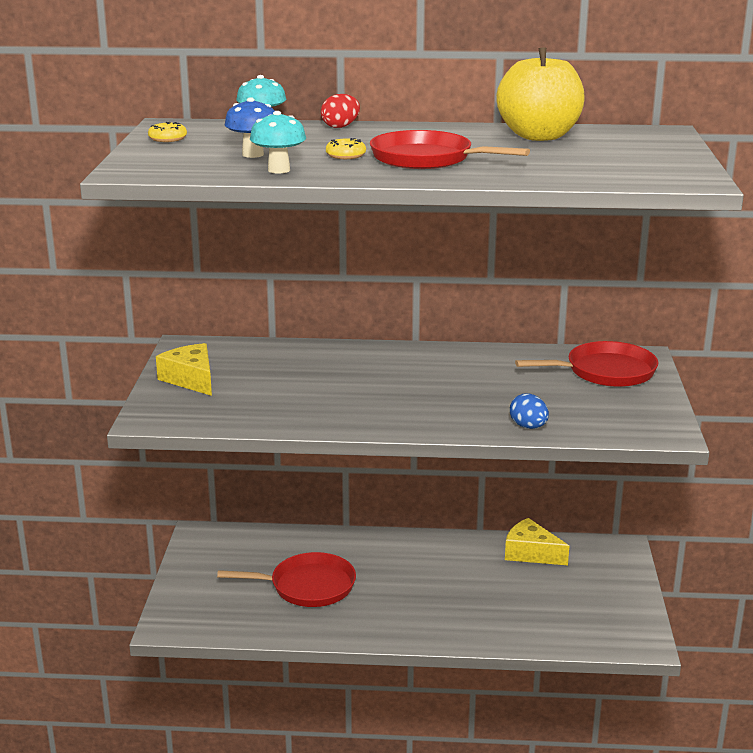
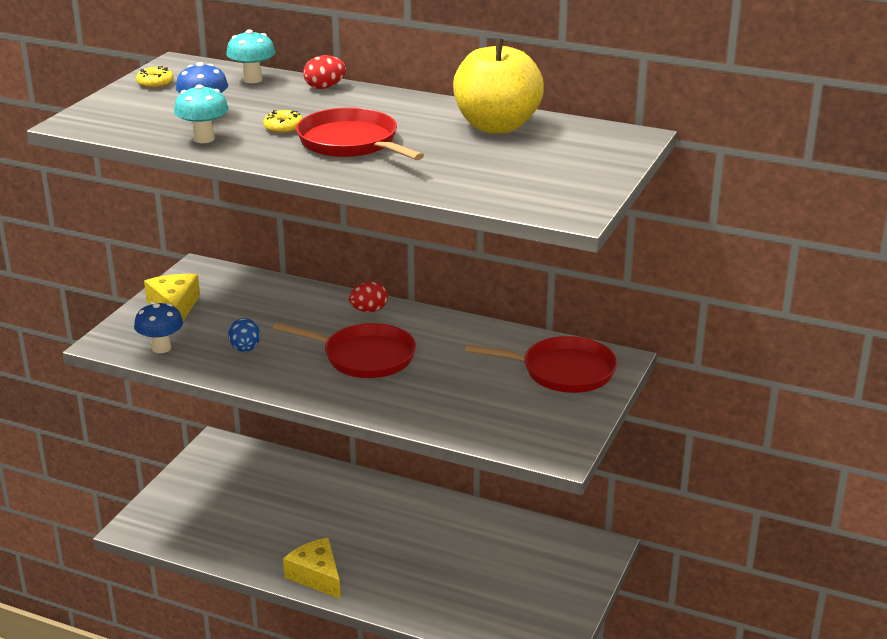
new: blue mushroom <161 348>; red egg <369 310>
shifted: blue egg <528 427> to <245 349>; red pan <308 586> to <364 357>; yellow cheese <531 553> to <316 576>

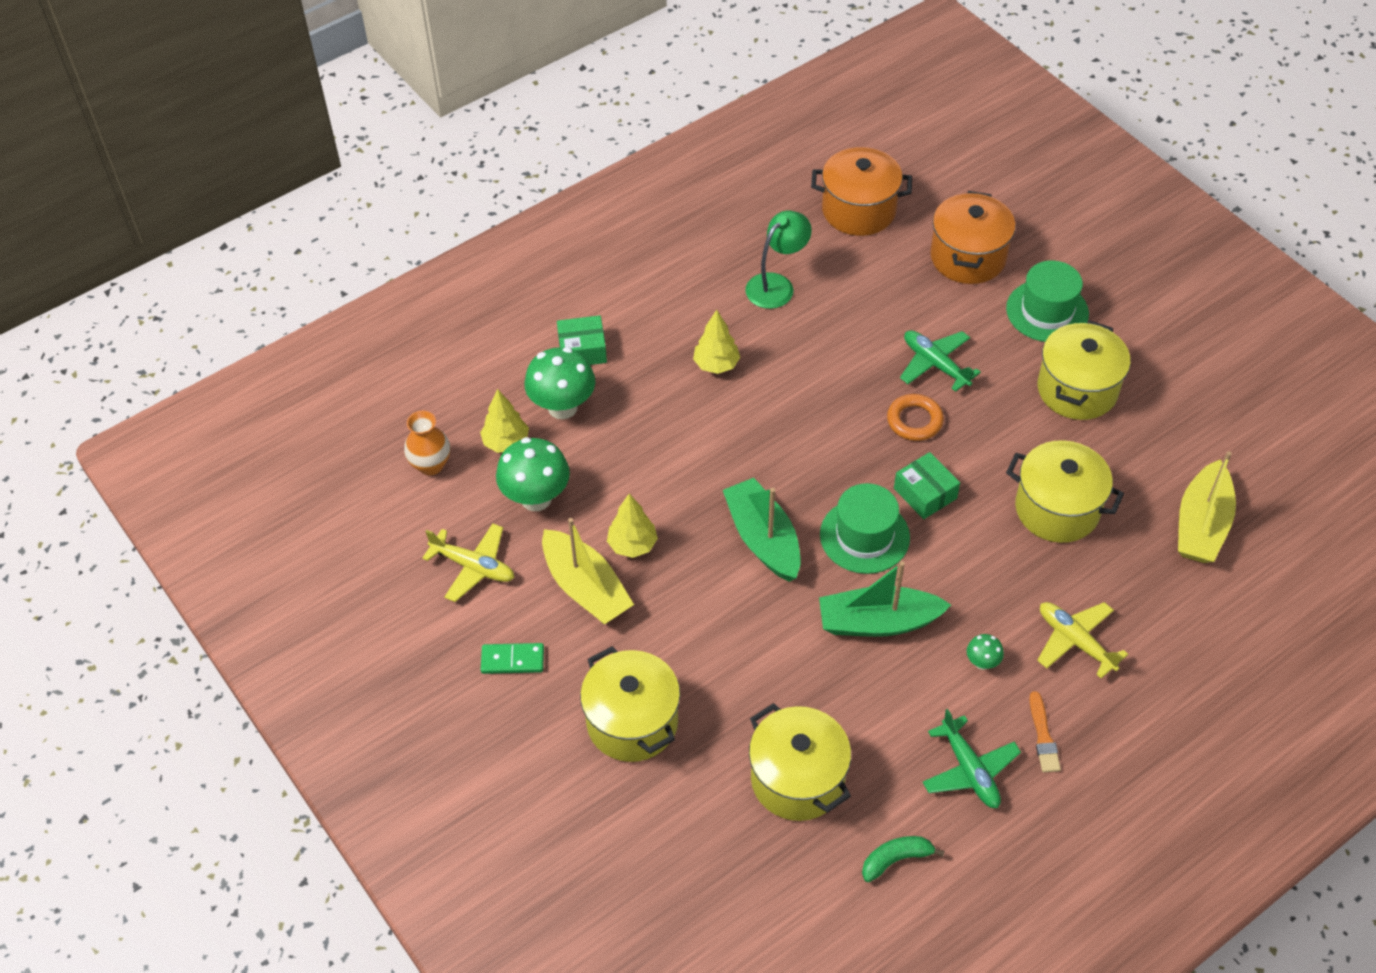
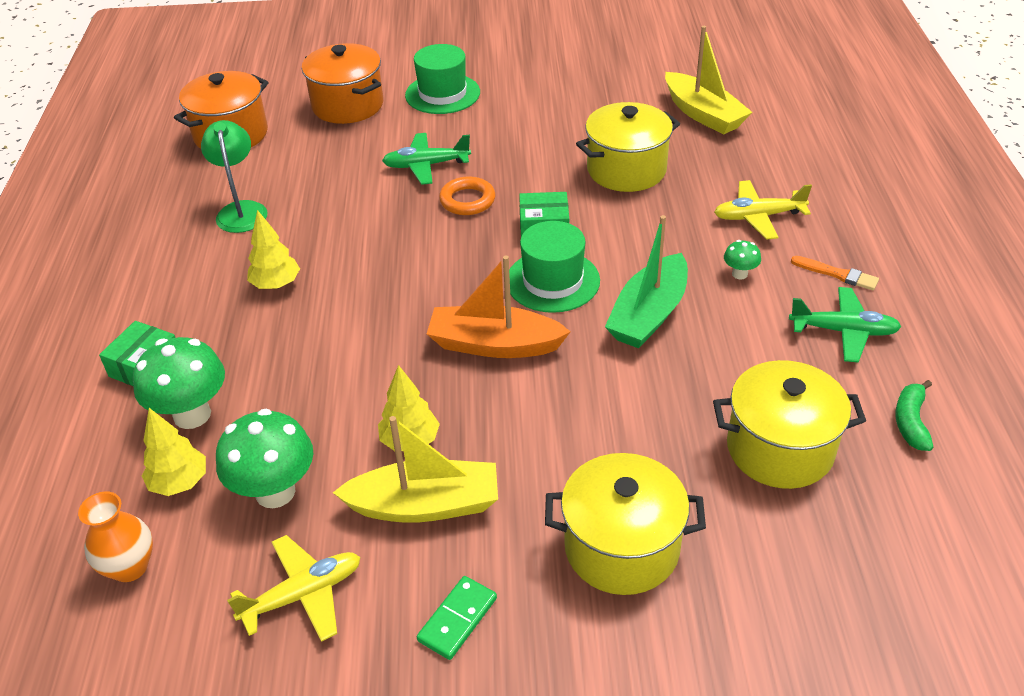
gone: yellow pot <1077 390>
repainted: green boat <763 539> to orange boat <494 344>

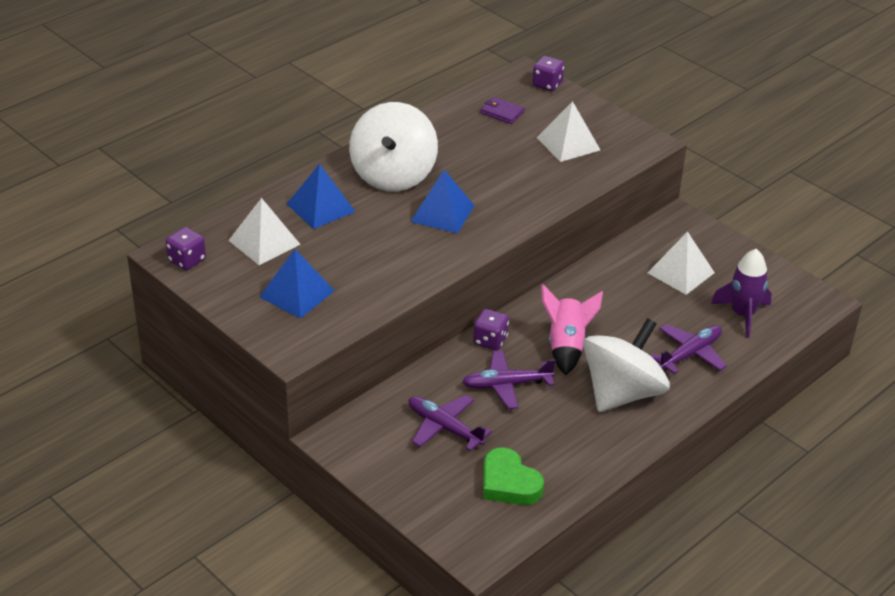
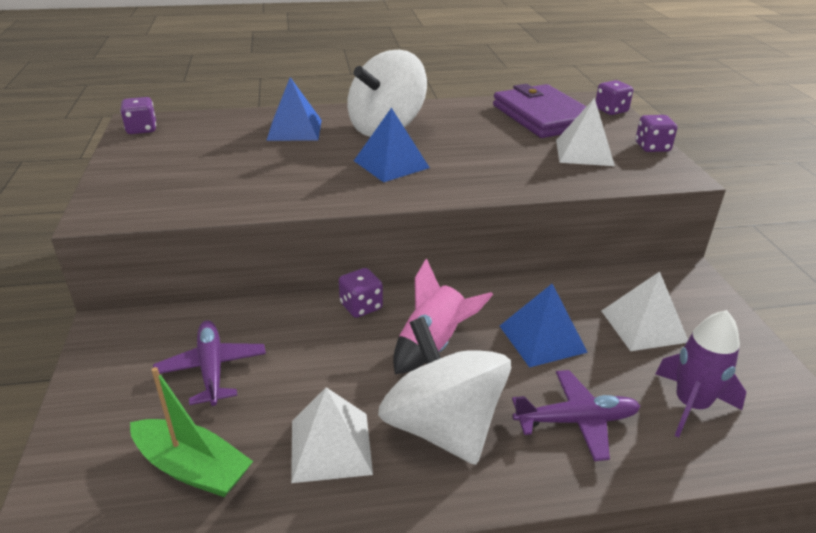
gone: purple plane <507 385>
new: purple dice <652 147>
shifted: white pyramid <264 242> to <331 446>; blue pyramid <297 293> to <542 338>
swapped: green heart <509 483> to green boat <192 468>
rotated: white spinning top <622 393> = <442 427> 105 degrees counterclockwise
scaled: purple wallet <502 112> = <543 116> x2.40

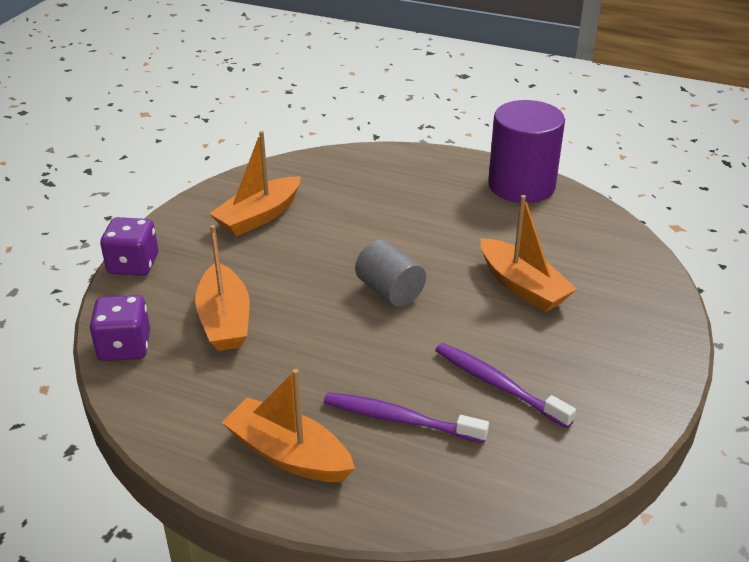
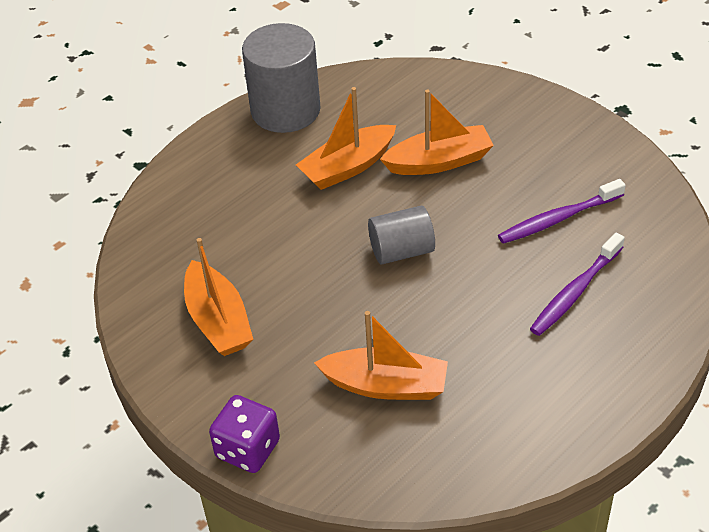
gone: purple dice <124 347>
shifted: orange boat <288 454> to <348 167>
repainted: purple cylinder <521 185> to grey cylinder <285 110>

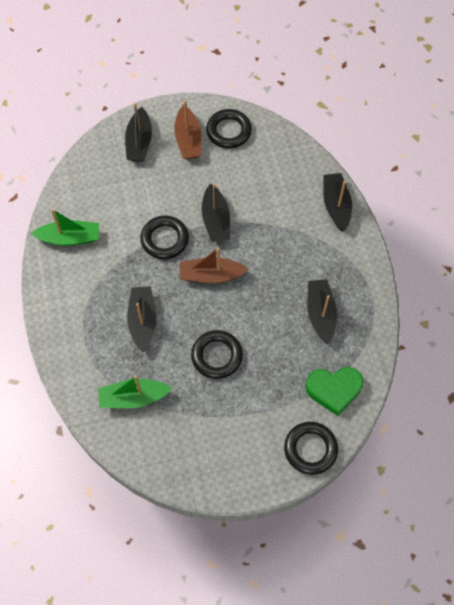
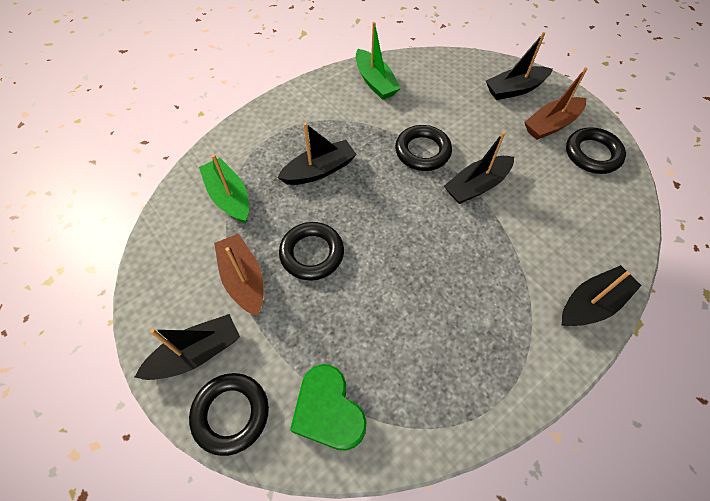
shifted: black boat <320 314> to <196 353>; brown boat <211 275> to <243 279>

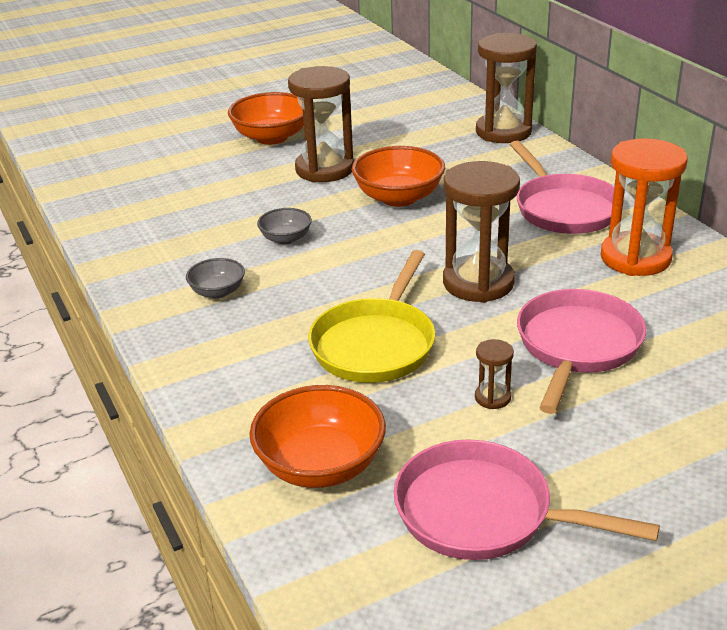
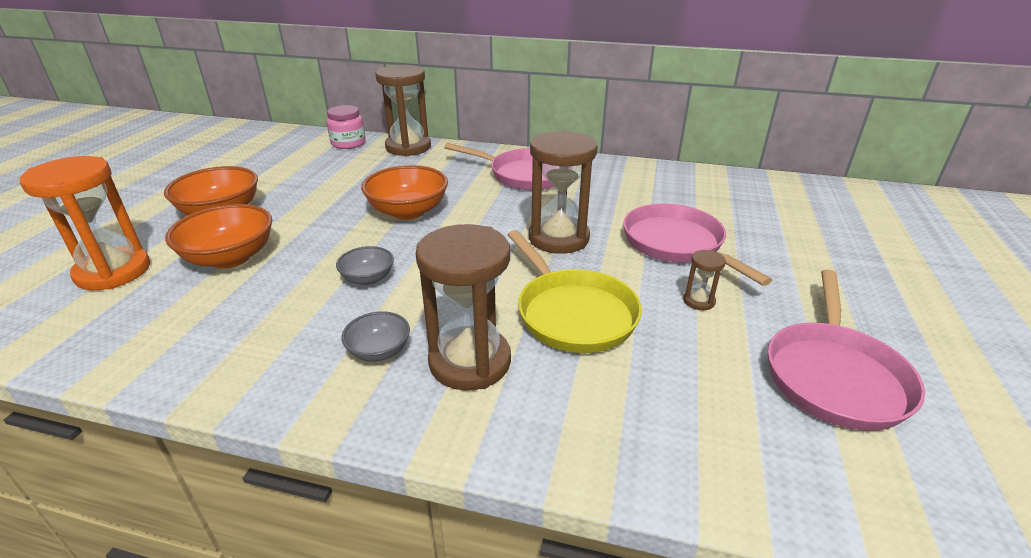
new: pink jar <348 143>
shifted: orange hourglass <635 258> to <113 272>; orange bowl <320 465> to <230 258>; brown hourglass <324 169> to <470 362>
rotated: pink pan <483 513> = <834 375> 45 degrees counterclockwise

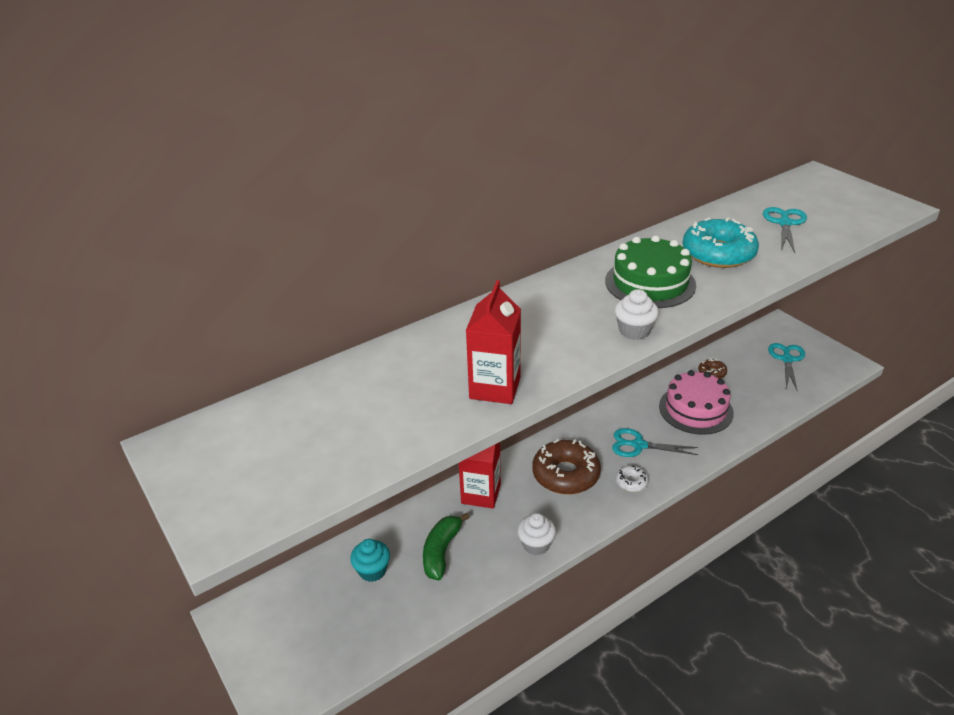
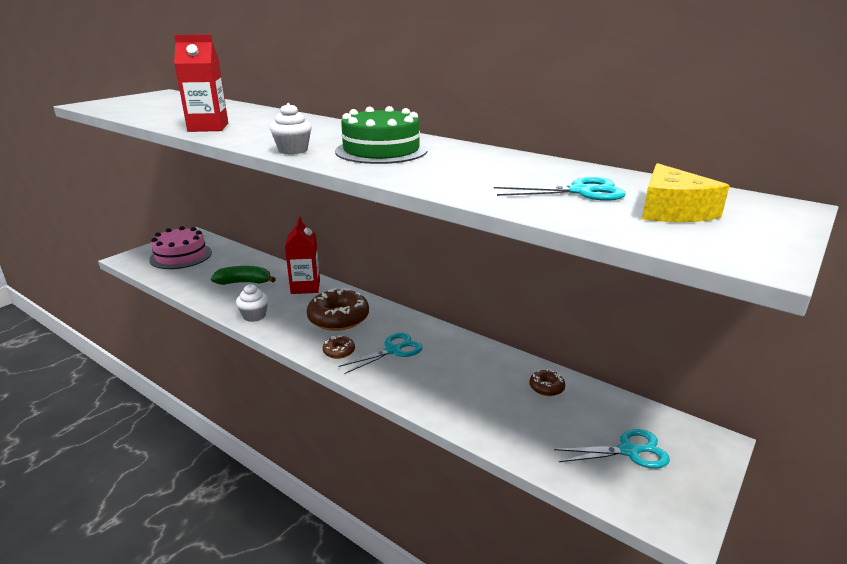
gone: turquoise cupcake <372 570>; turquoise donut <718 253>
new: yellow cheese <672 210>
shifted: pink cake <695 409> to <181 256>
repainted: white donut <631 482> to brown donut <339 351>
rotated: turquoise scissors <639 445> = <393 350> 60 degrees clockwise

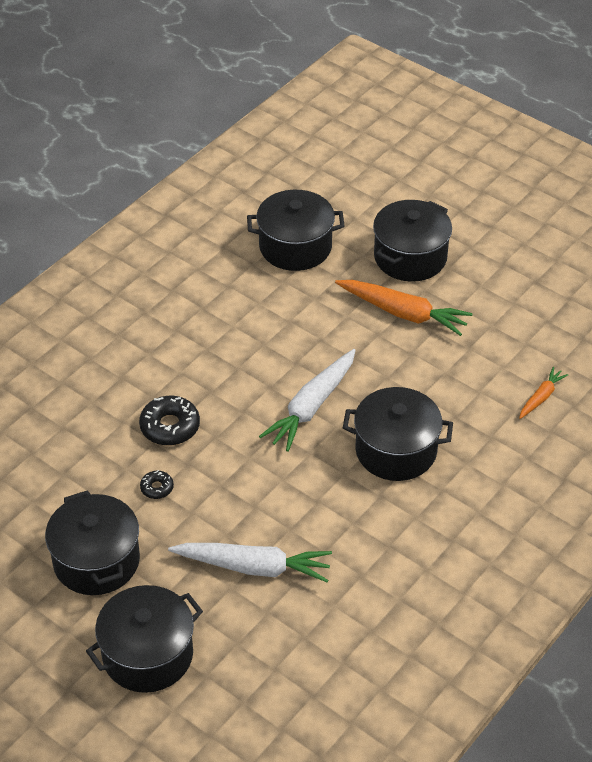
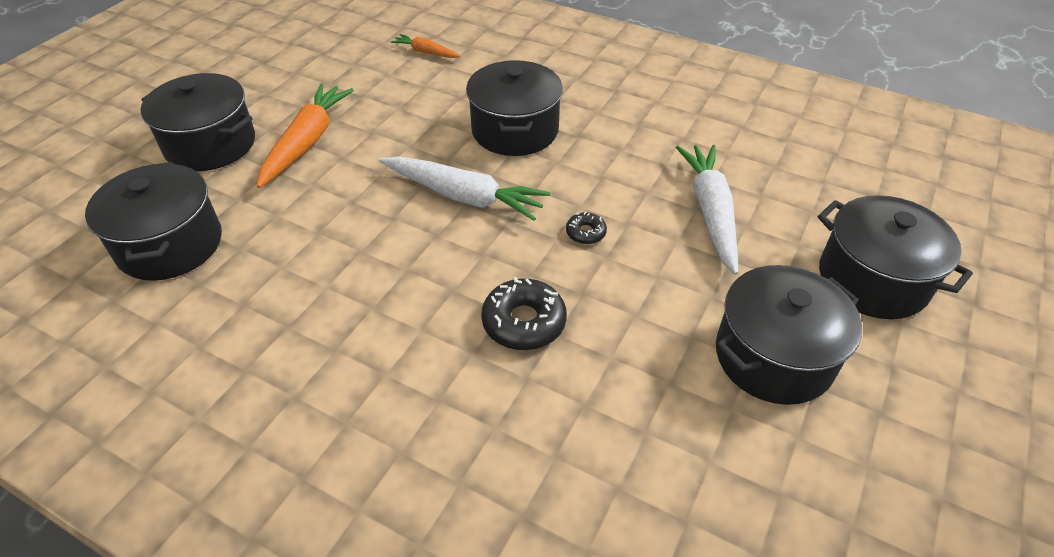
shifted: black donut <157 488> to <585 233>

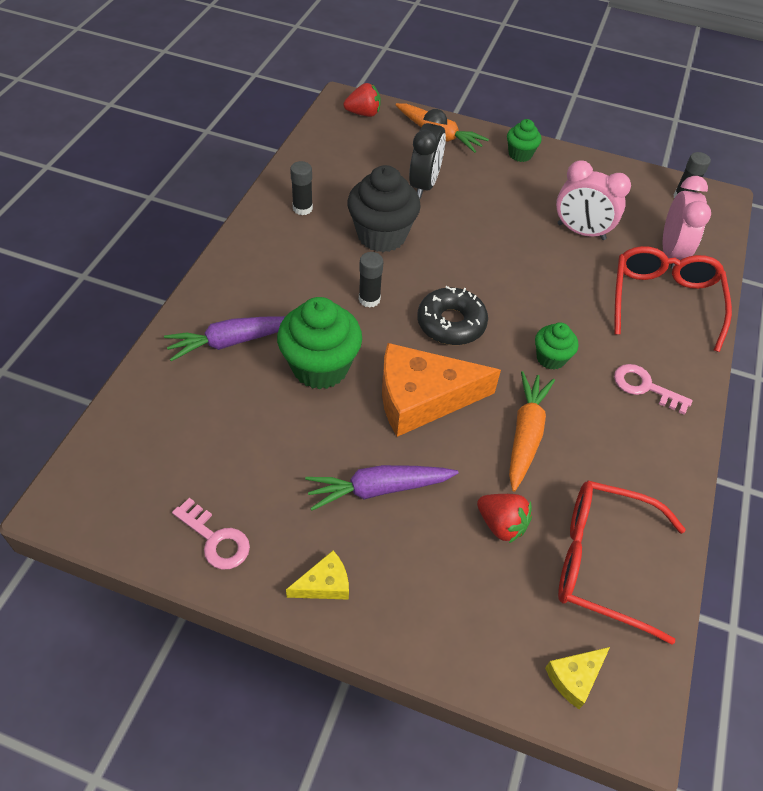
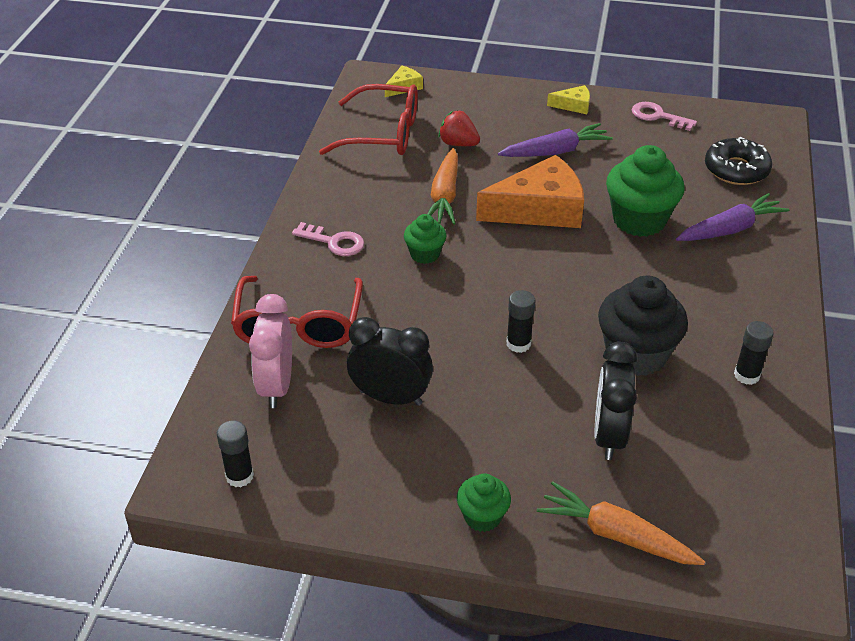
gone: red strawberry <363 113>
shifted: black glue stick <369 299> to <518 344>; black donut <451 323> to <736 170>
repainted: pink clock <581 232> to black clock <390 397>
rotated: yellow cheese <324 584> = <573 105> 150 degrees counterclockwise

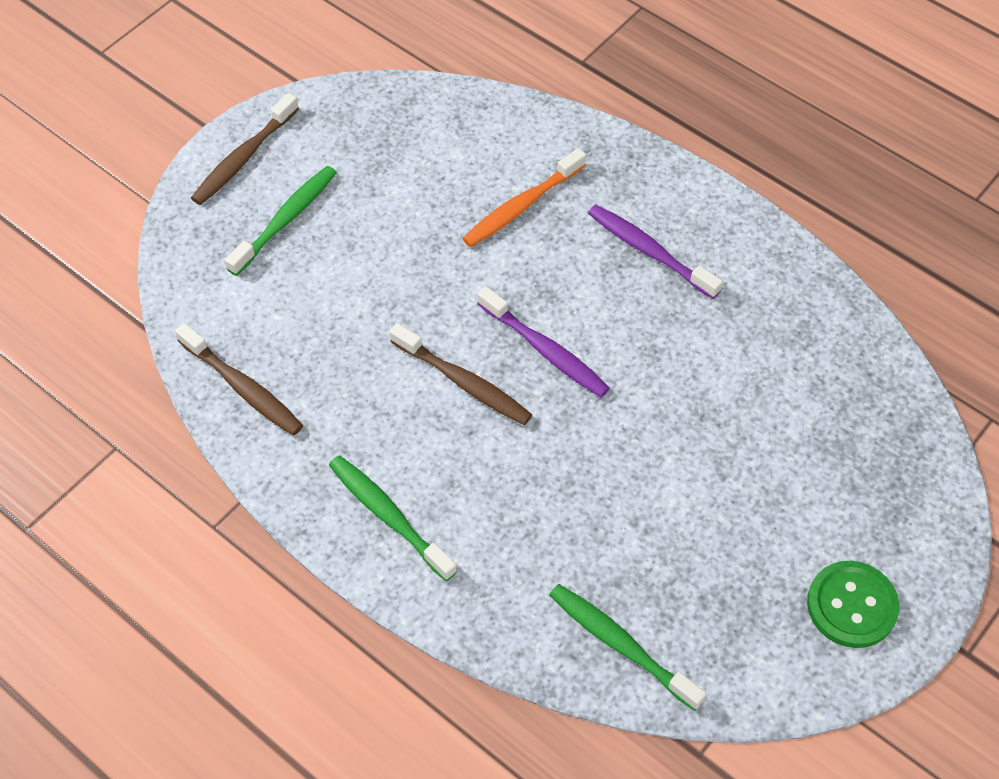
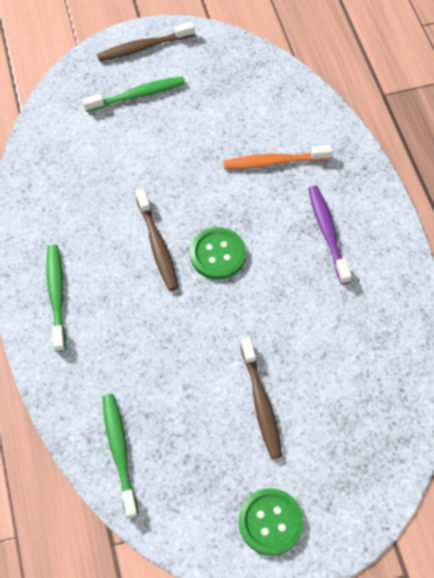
shifted: brown toothbrush <242 387> to <261 402>
swapped: purple toothbrush <545 350> to green button <218 254>

